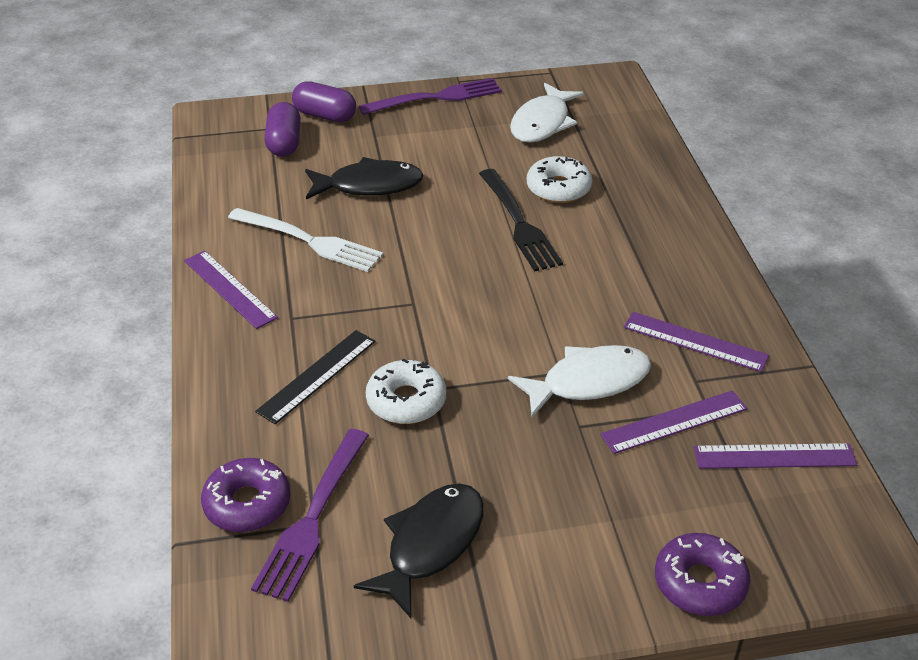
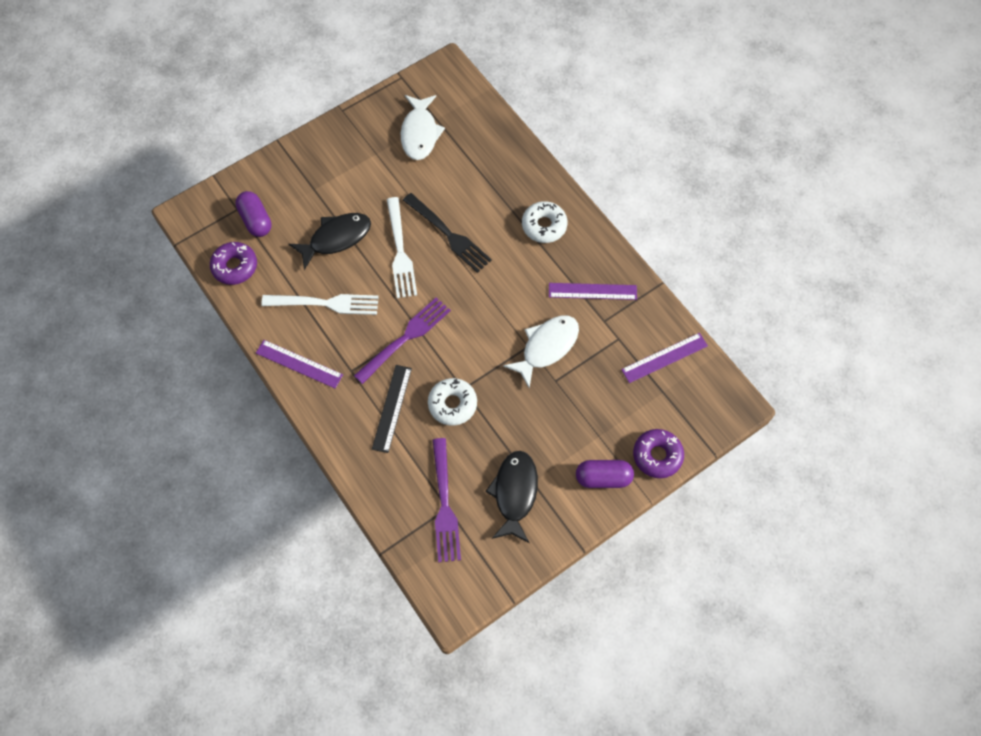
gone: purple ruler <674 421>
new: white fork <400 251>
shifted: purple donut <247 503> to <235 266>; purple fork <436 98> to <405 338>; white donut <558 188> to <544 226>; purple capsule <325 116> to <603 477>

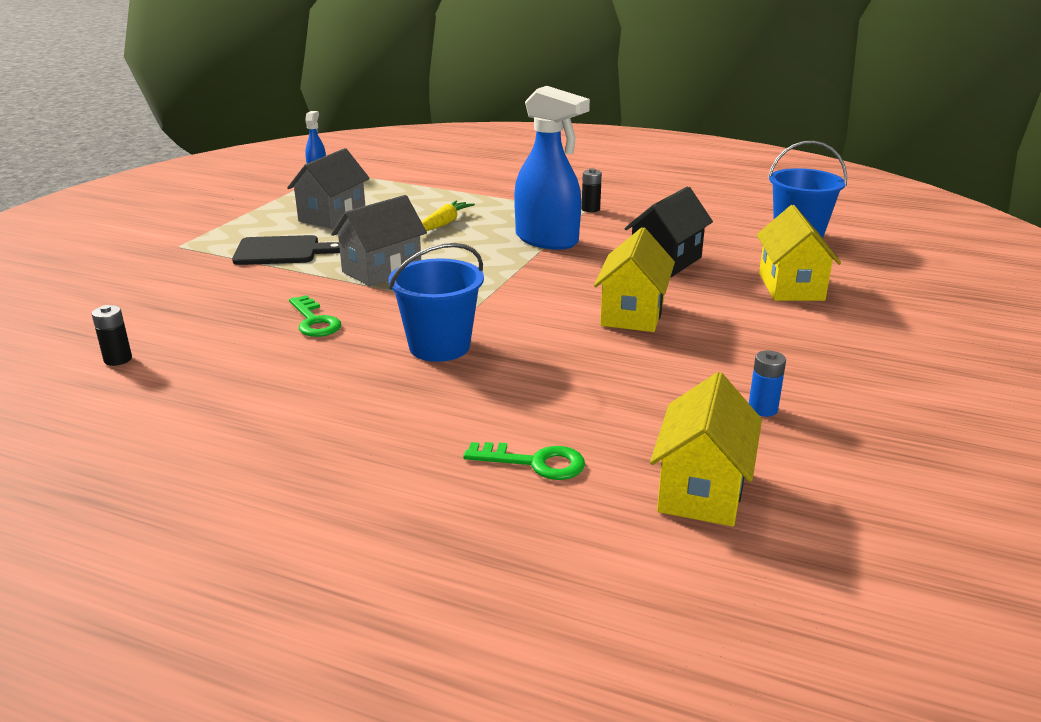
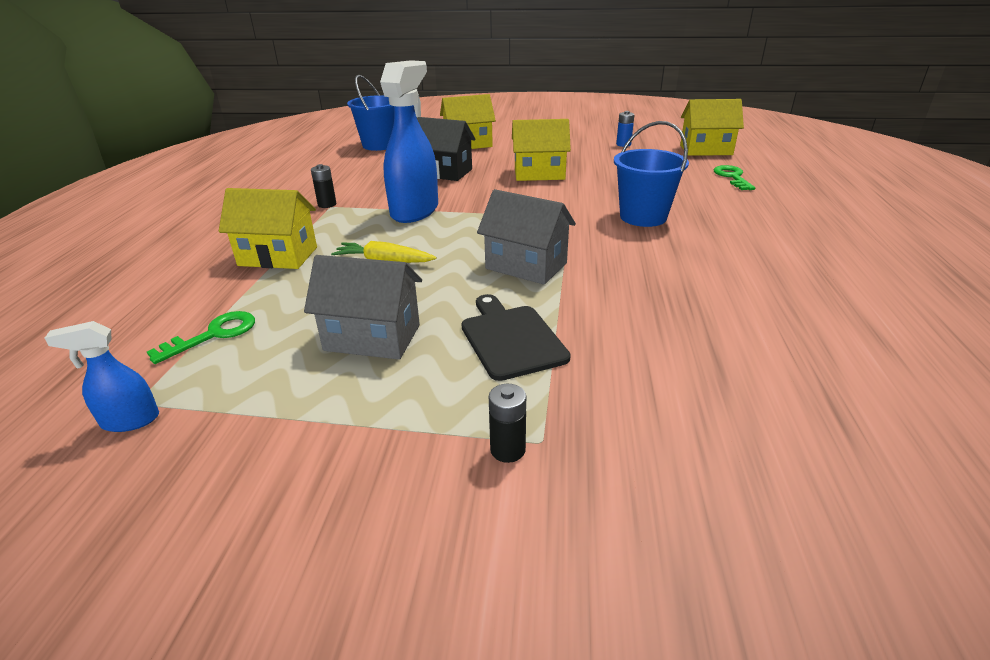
new: yellow house <278 256>
shifted: green key <314 321> to <214 335>; black battery <118 359> to <507 450>

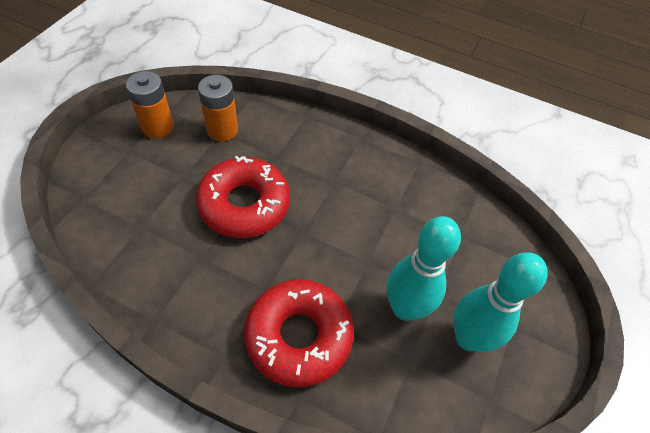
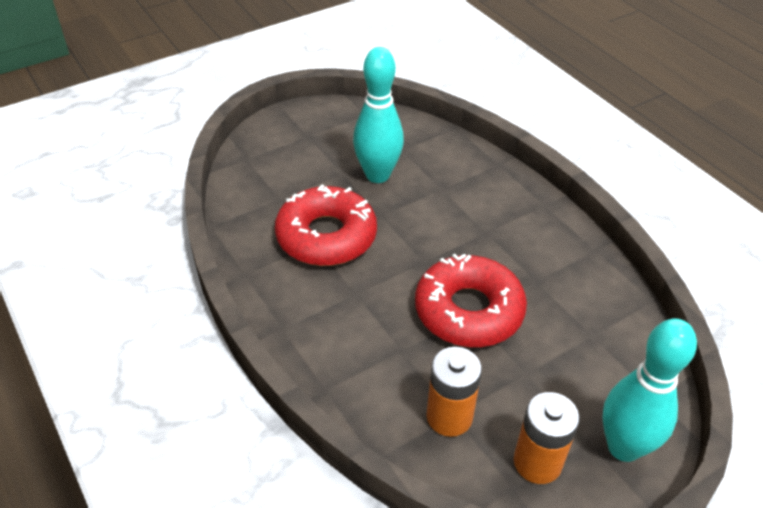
shifted: red donut <299 336> to <326 236>; turquoise bowling pin <468 338> to <623 447>

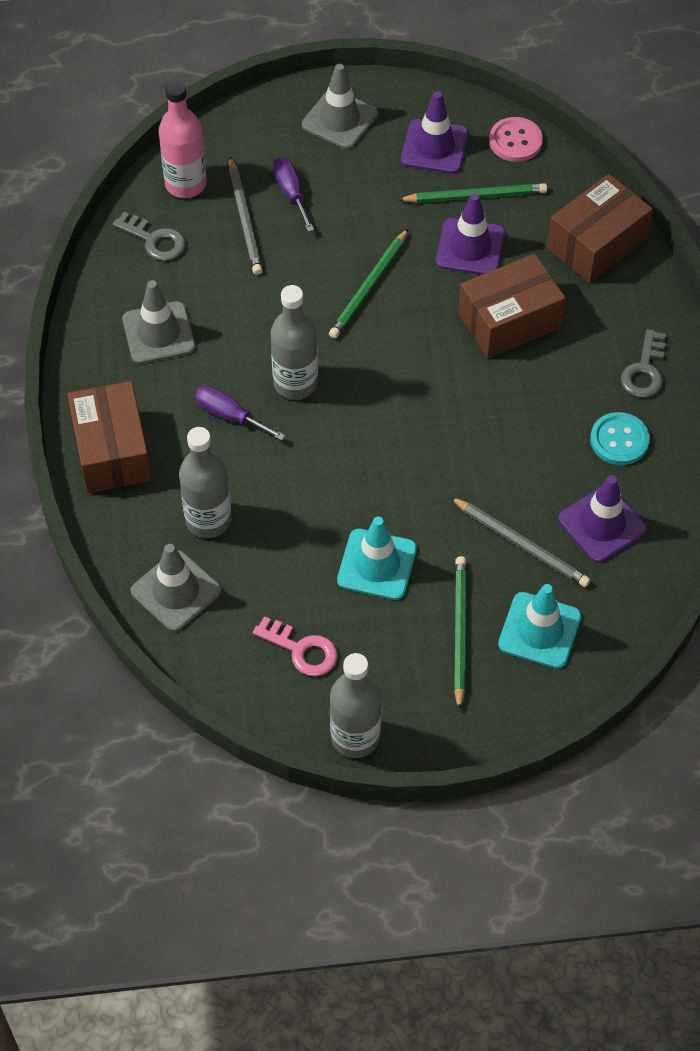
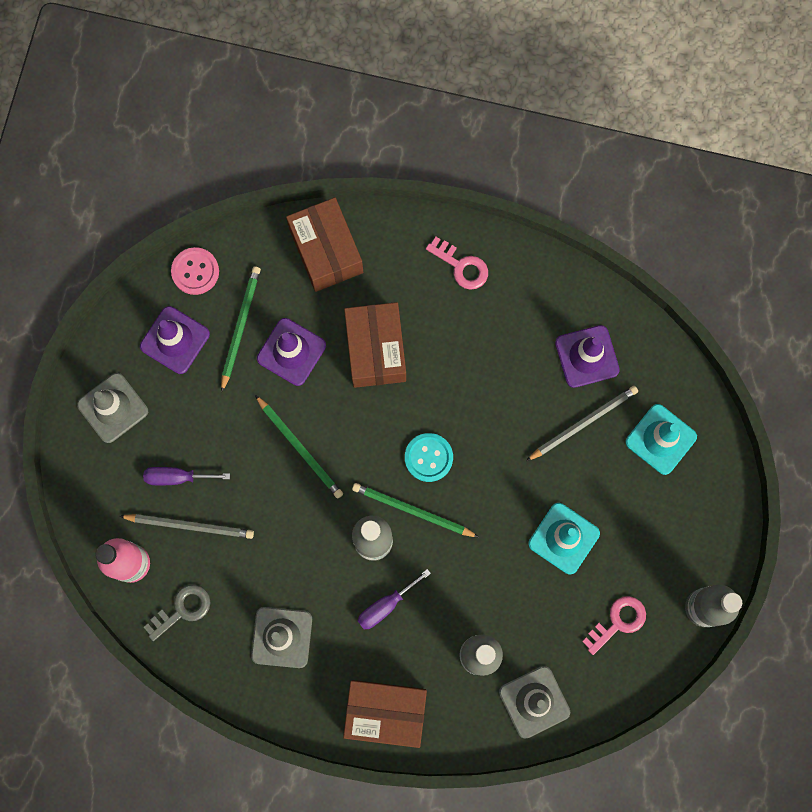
shifted: green pencil <459 631> to <412 511>; turquoise button <619 440> to <428 457>
repainted: grey key <644 370> to pink key <461 266>

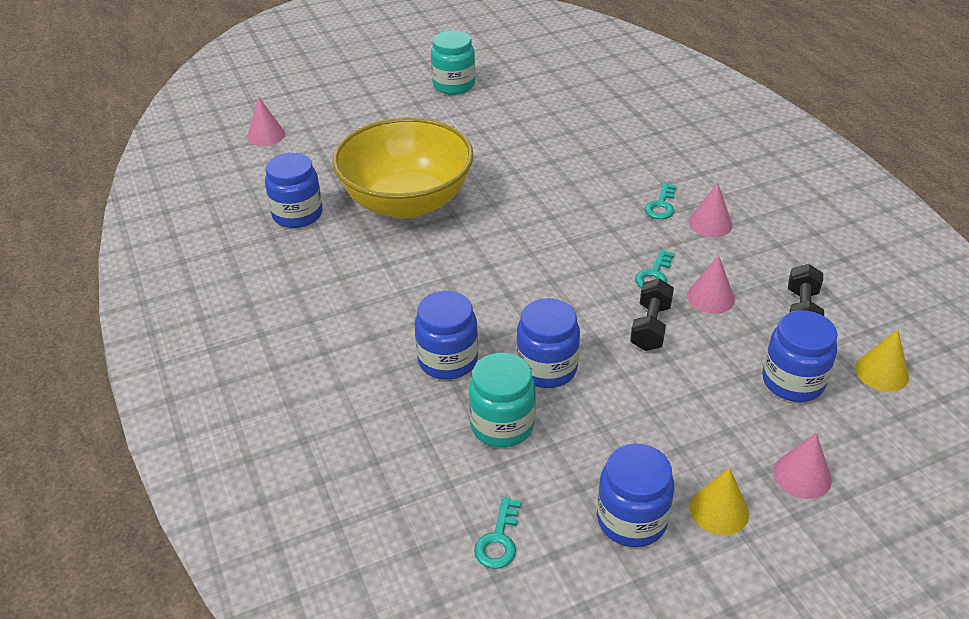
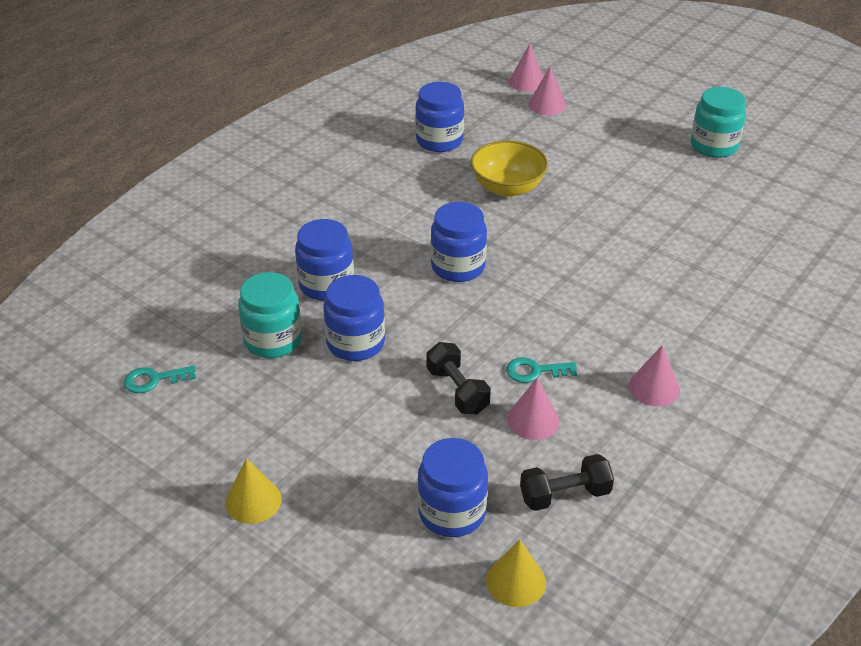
gone: turquoise key <661 205>
shifted: blue jar <631 520> to <458 267>; pink cone <802 475> to <547 105>
rotated: black dumbbell <650 327> = <457 391> 75 degrees clockwise
scaled: yellow bowl <407 202> = <507 188> x0.56

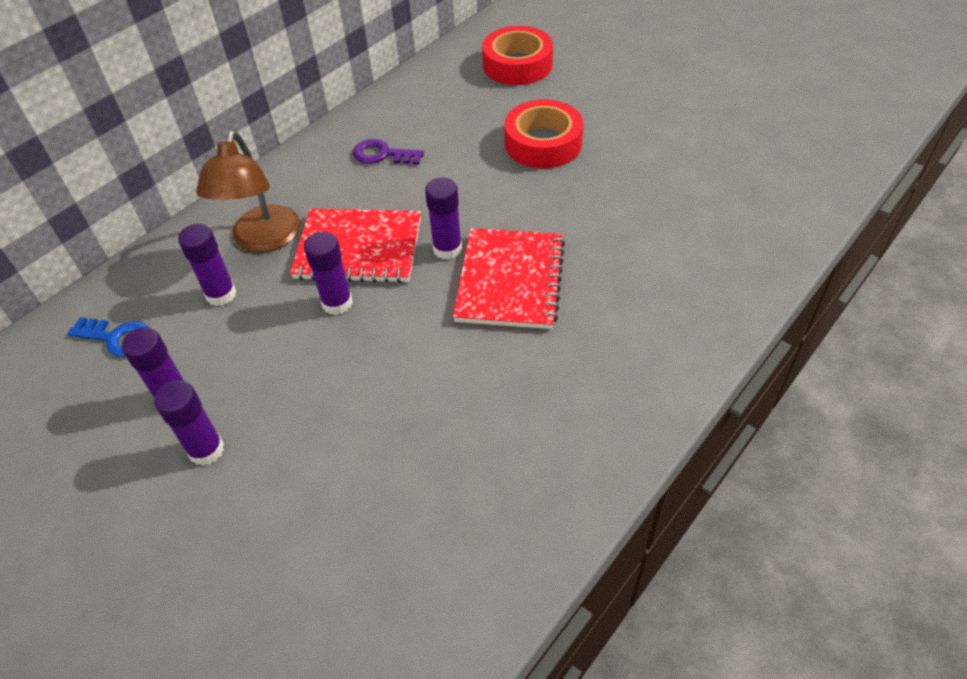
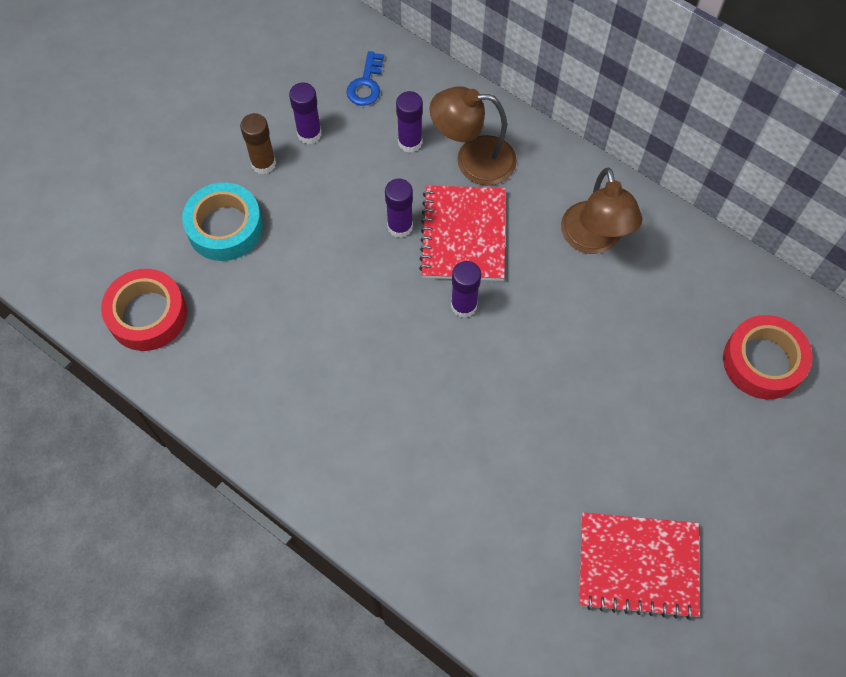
new: turquoise tape <225 227>
shifted: red tape <543 143> to <147 315>; red notebook <510 280> to <638 565>
swapped: purple key <382 154> to brown lamp <593 240>
repainted: purple glue stick <206 450> to brown glue stick <263 163>

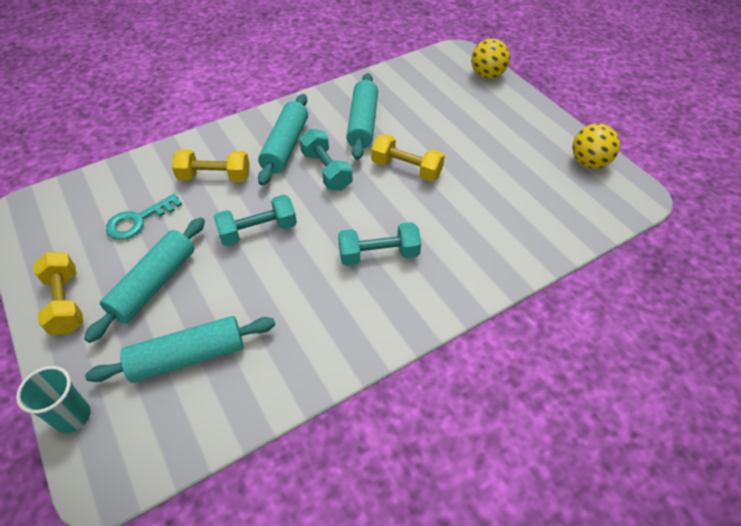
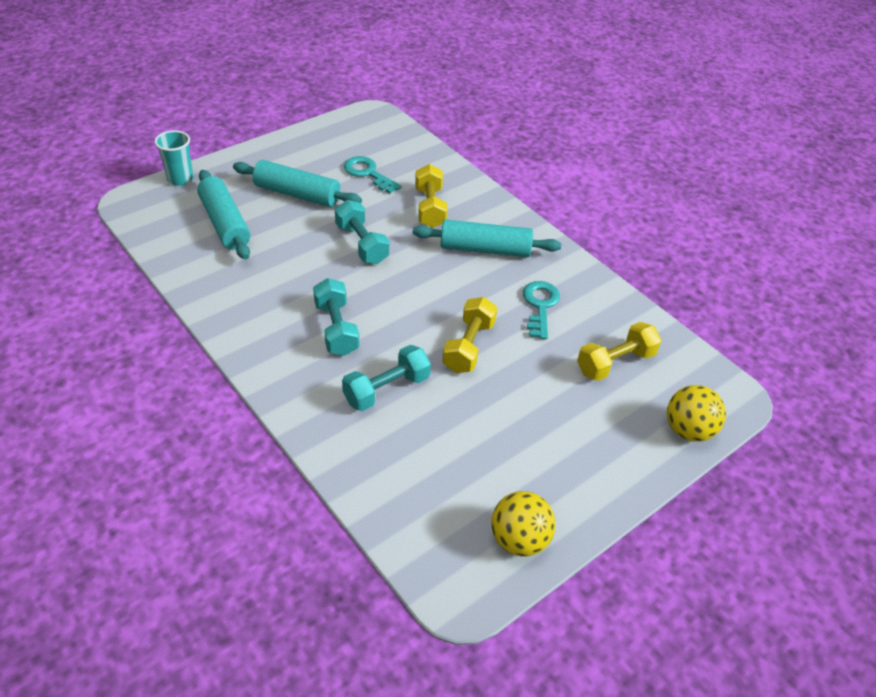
shifted: turquoise dumbbell <326 171> to <386 389>; yellow dumbbell <66 303> to <615 363>
swapped: turquoise rolling pin <362 123> to turquoise key <540 306>

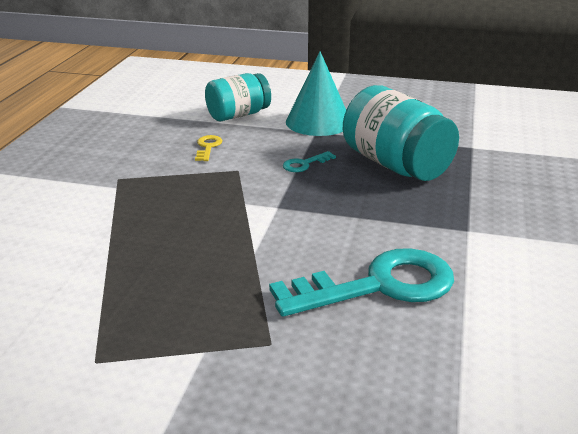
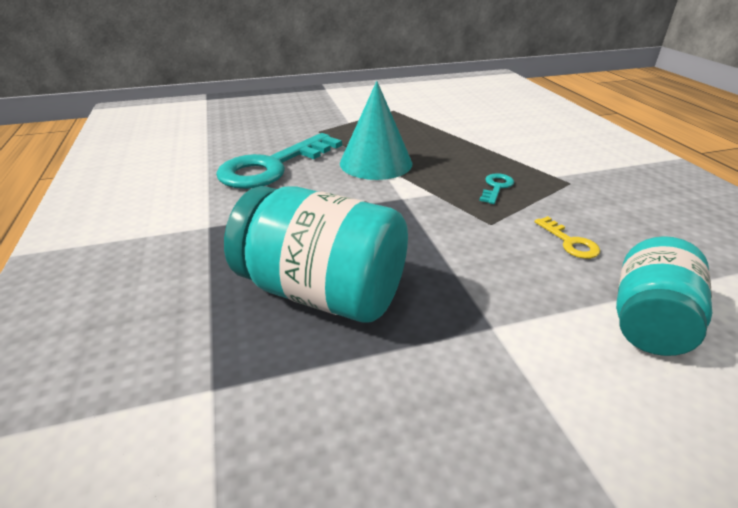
shifted: turquoise cone <318 122> to <376 163>; turquoise key <304 164> to <496 187>

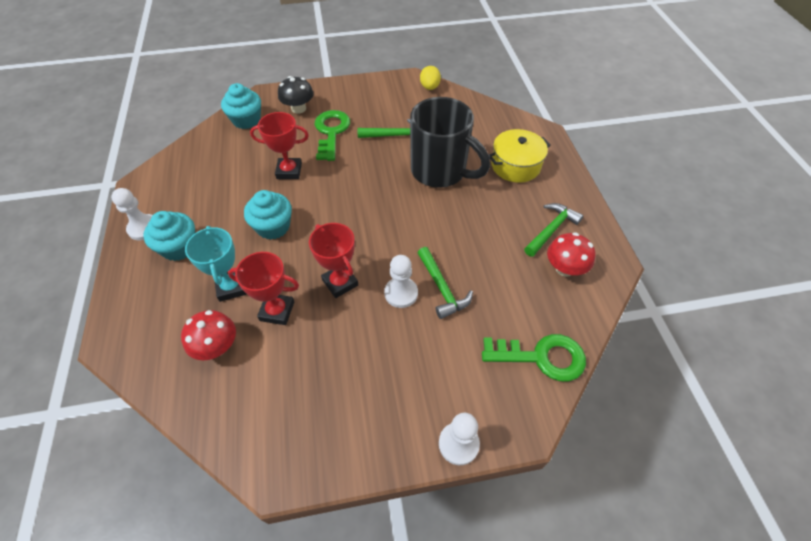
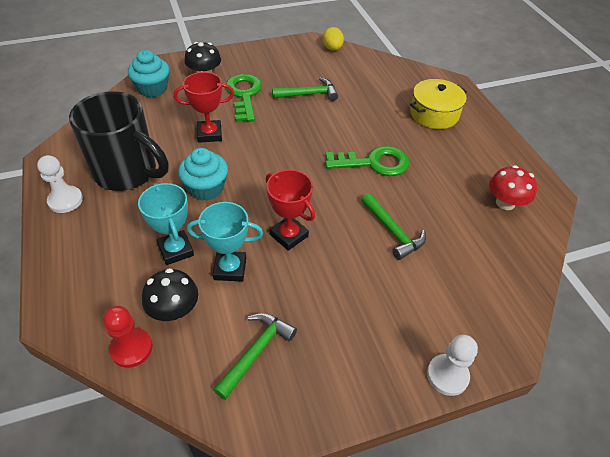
gone: turquoise cupcake <179 247>; white pawn <401 293>
new: red pawn <131 348>
shifted: black mug <440 171> to <128 172>; green hammer <551 229> to <256 351>; green key <541 357> to <374 163>
repainted: red mushroom <217 347> to black mushroom <174 310>; red trophy <277 311> to turquoise trophy <230 269>

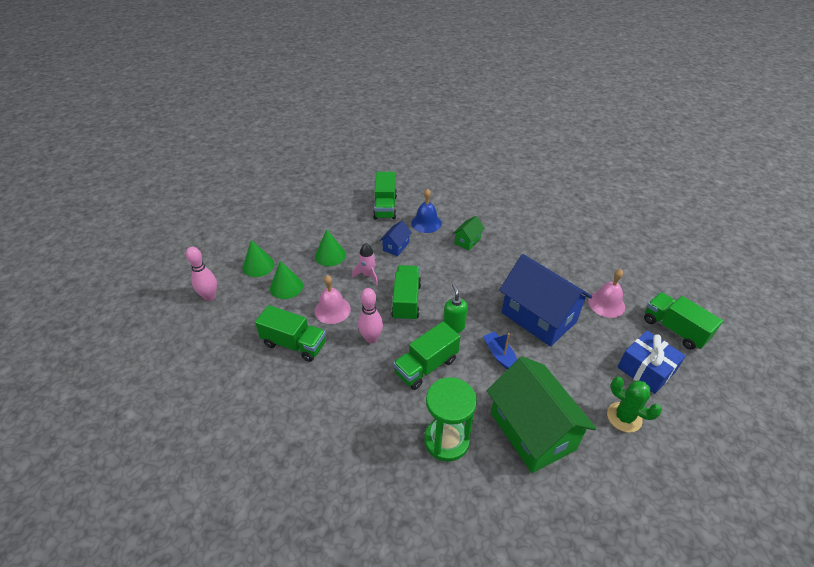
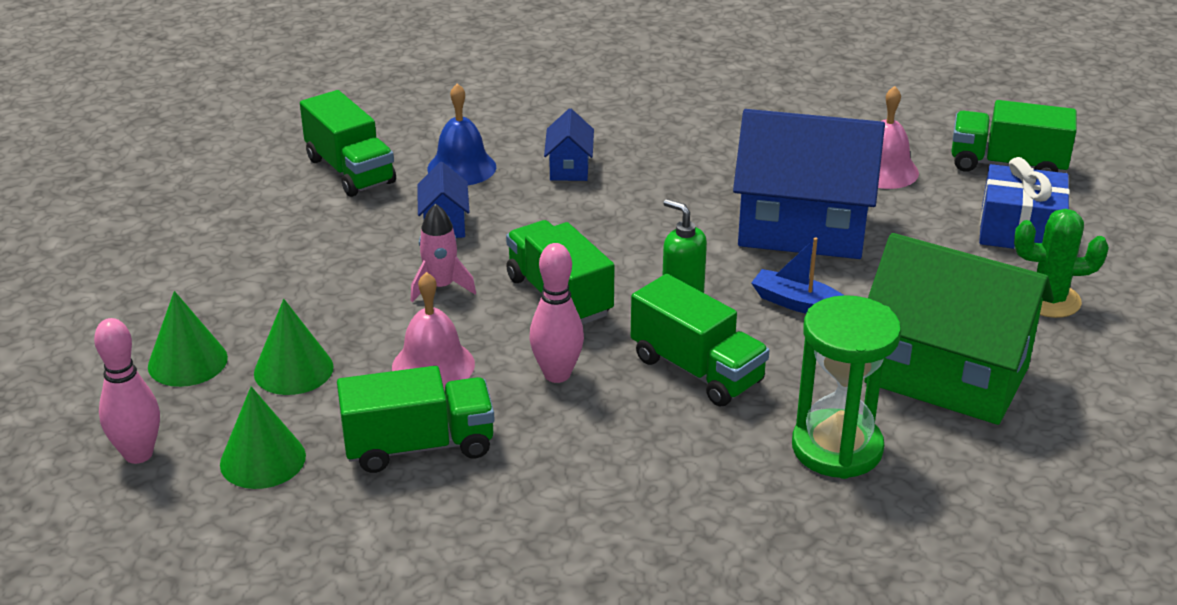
shifted: green cone <330 255> to <263 460>
repainted: green house <467 241> to blue house <569 168>
rotated: green truck <426 366> = <697 370> 60 degrees counterclockwise

